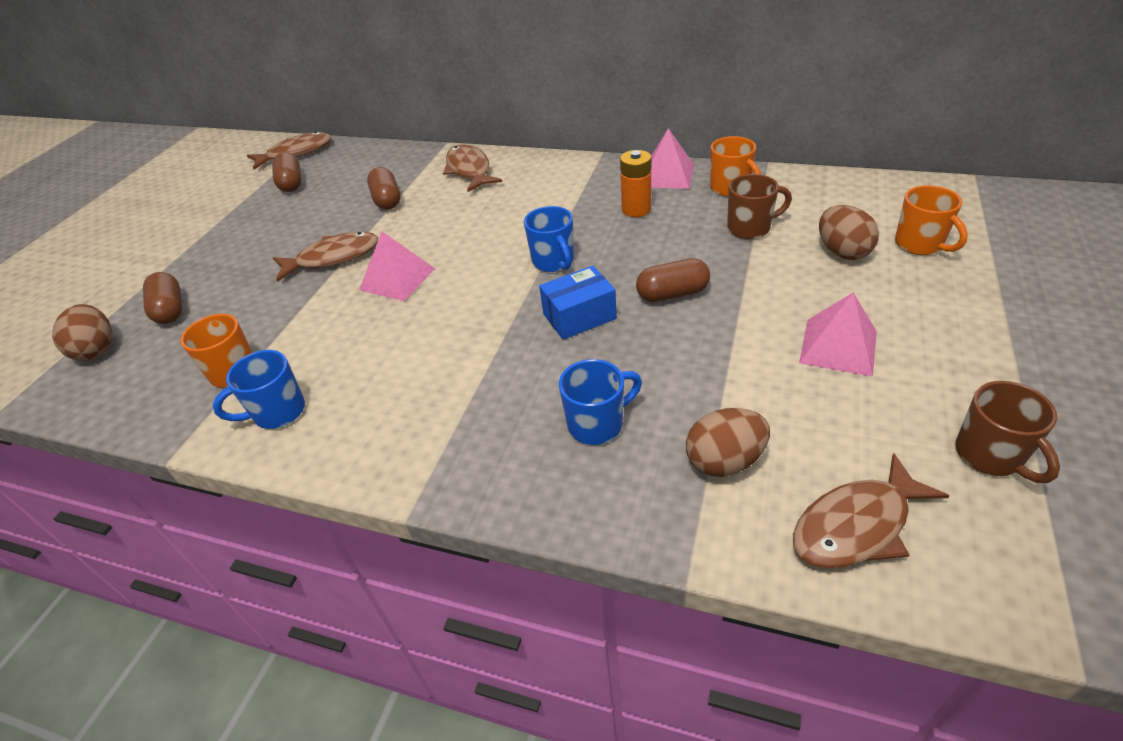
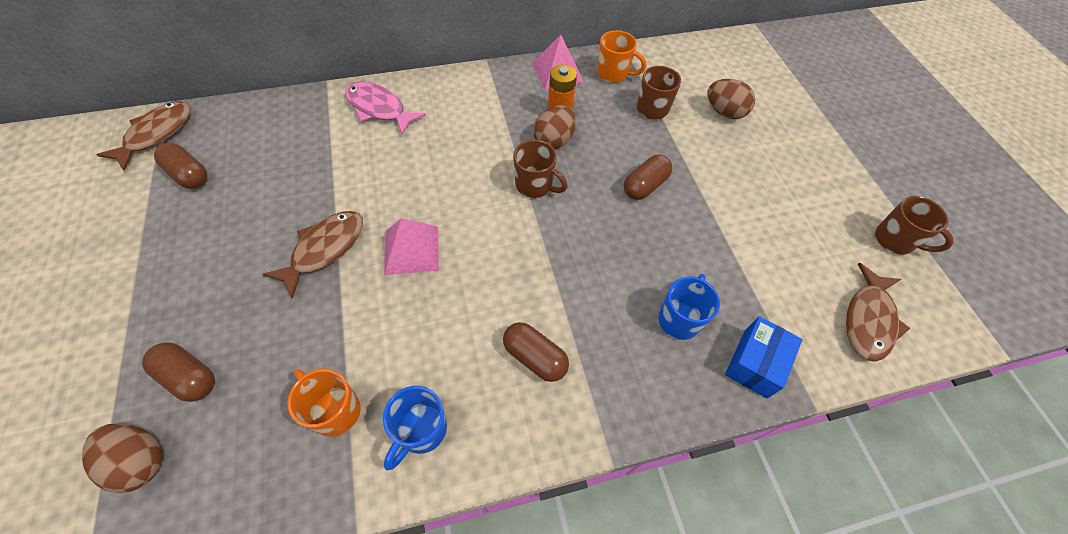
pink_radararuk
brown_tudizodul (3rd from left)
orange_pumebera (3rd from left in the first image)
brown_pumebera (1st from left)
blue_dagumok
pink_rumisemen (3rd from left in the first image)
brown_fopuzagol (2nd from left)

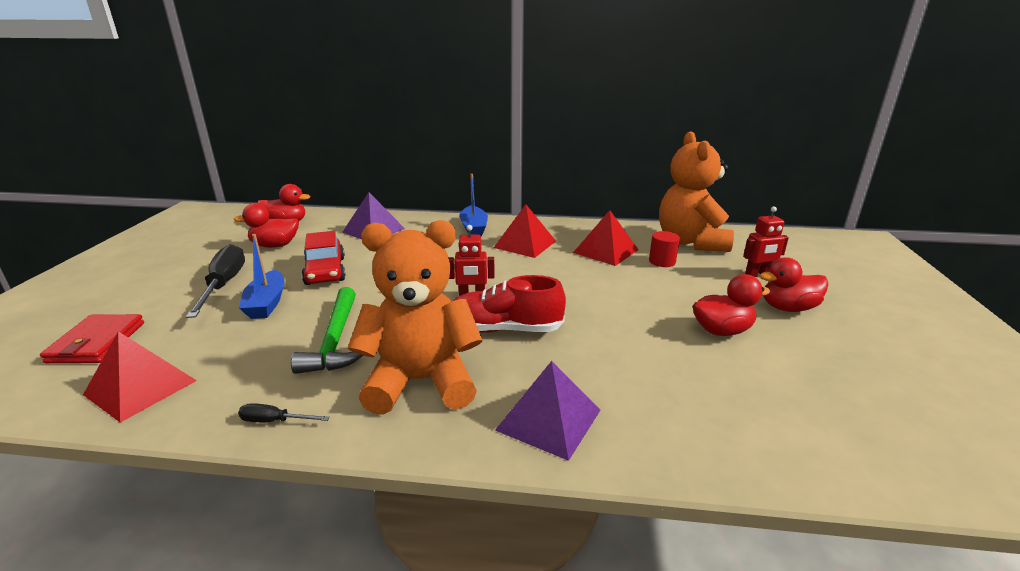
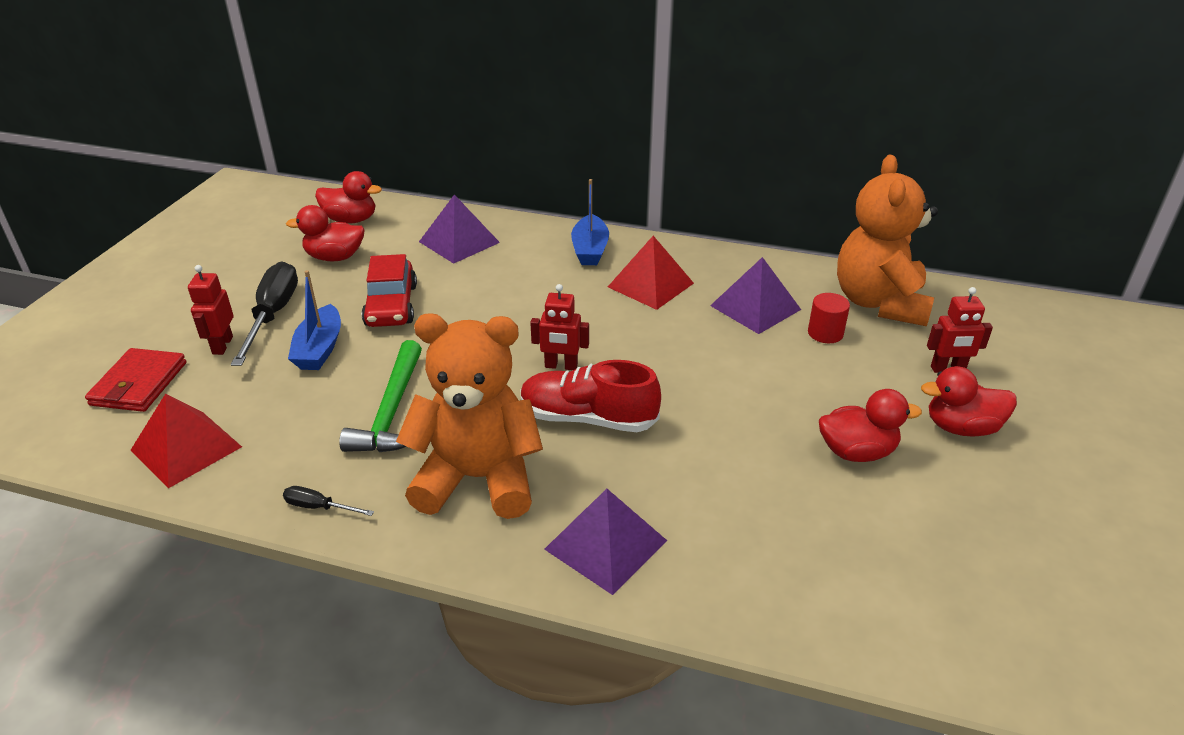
purple_rumisemen (3rd from left)
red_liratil (1st from left)

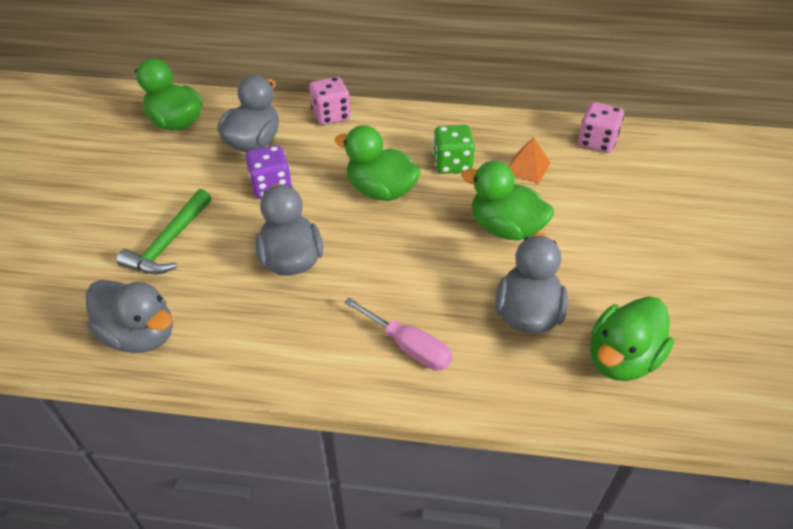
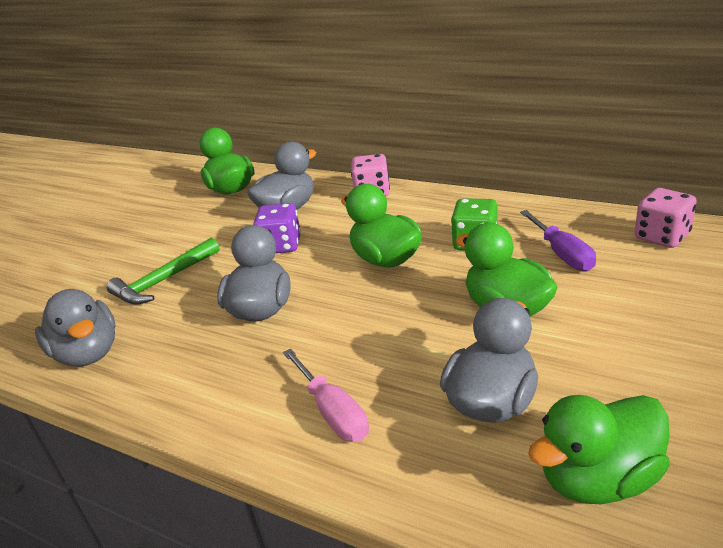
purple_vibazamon

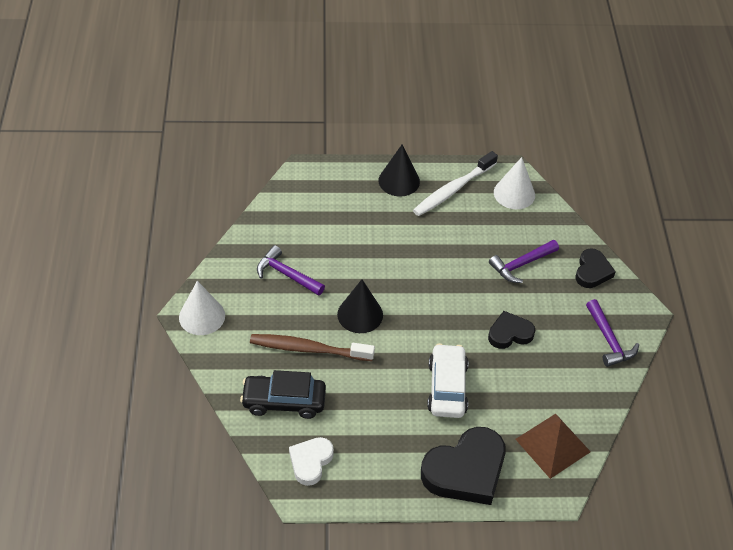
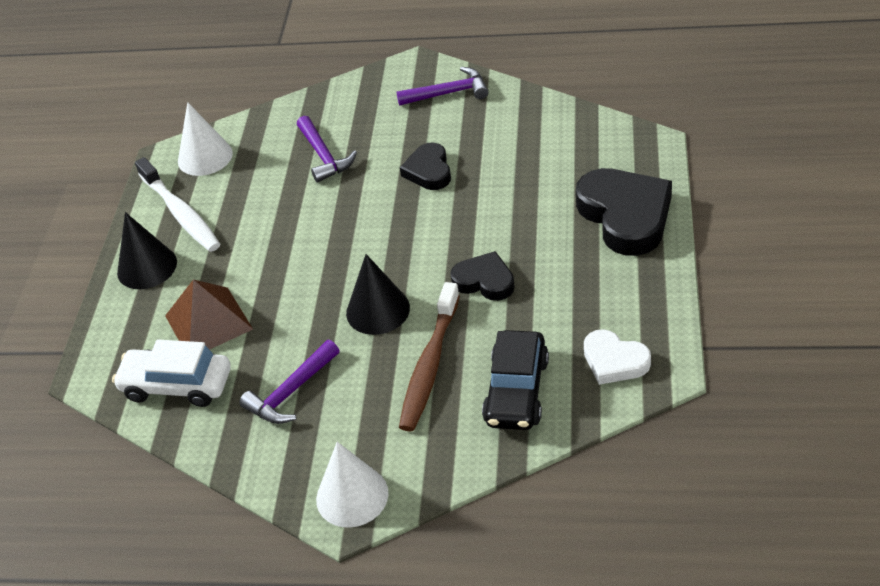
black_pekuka (2nd from left)
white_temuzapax
brown_rumisemen

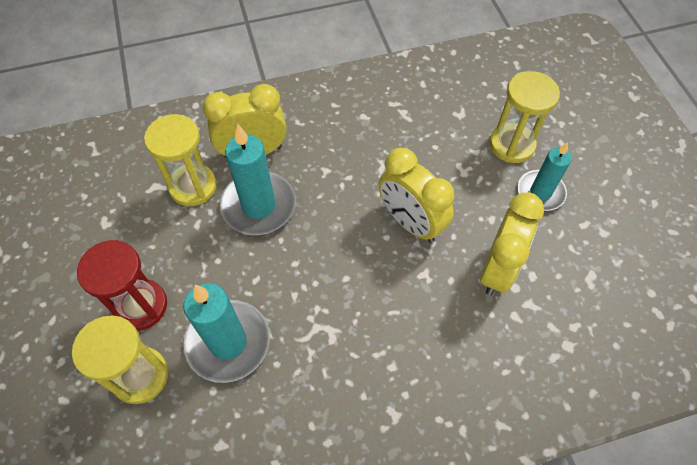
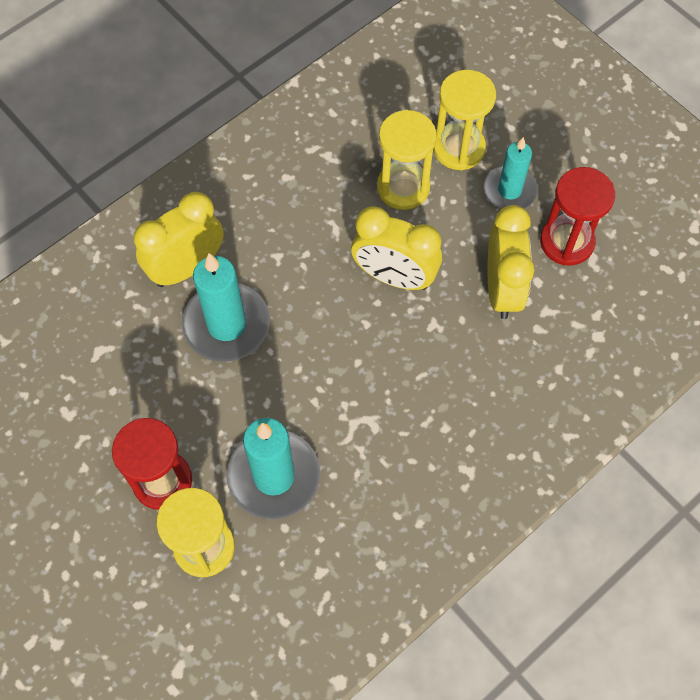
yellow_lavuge (2nd from left)
red_lavuge (2nd from left)

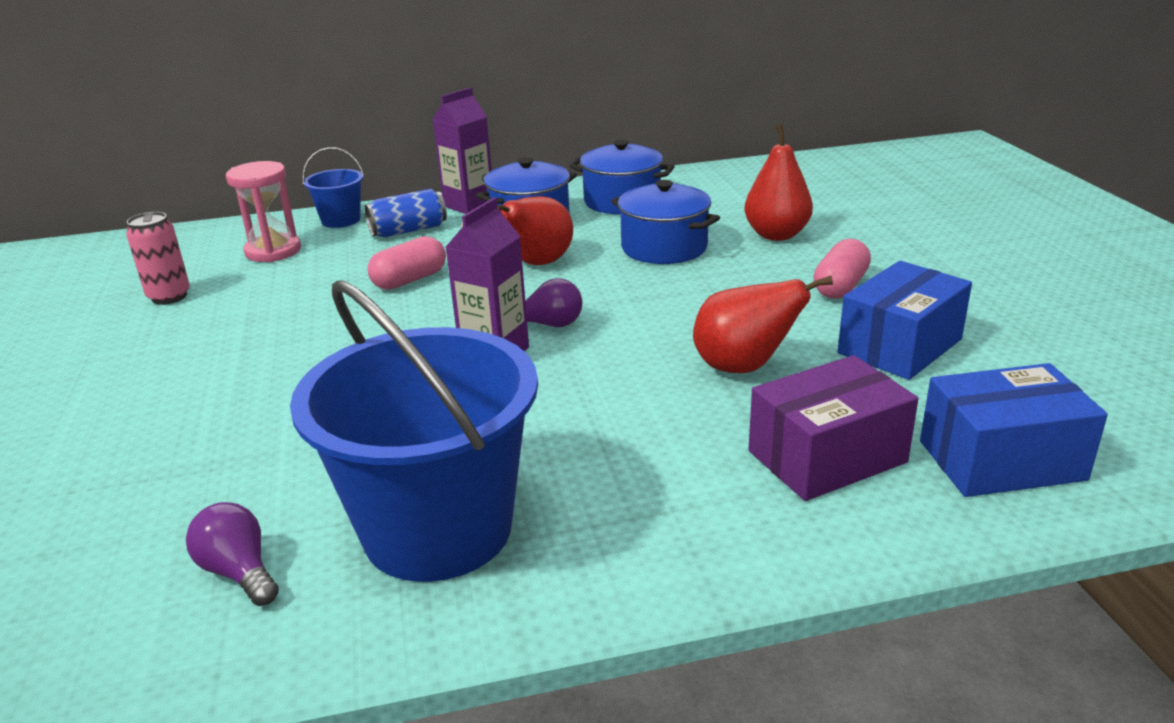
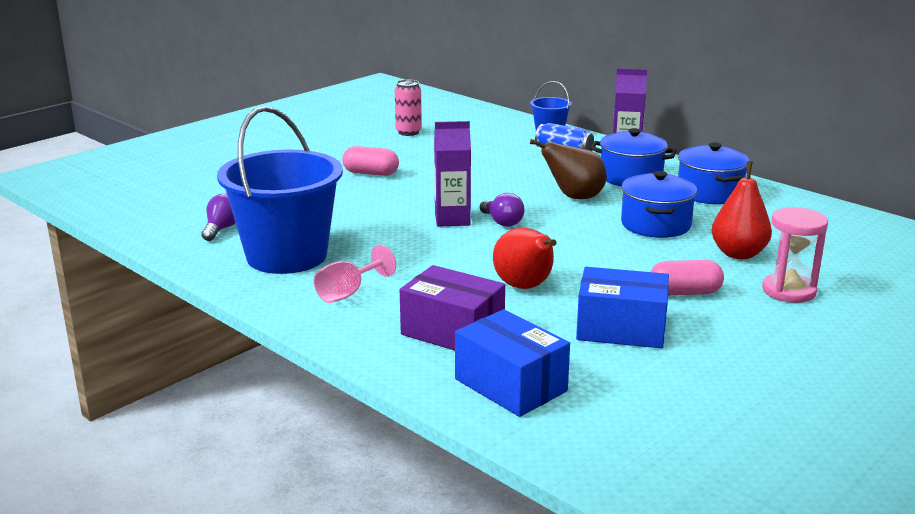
pink_lavuge
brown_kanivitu
pink_tudizodul (1st from left)
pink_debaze

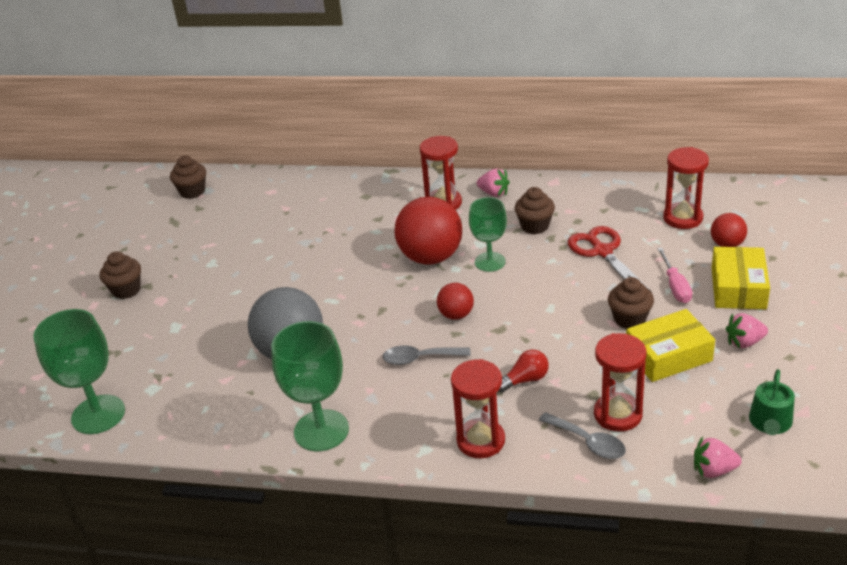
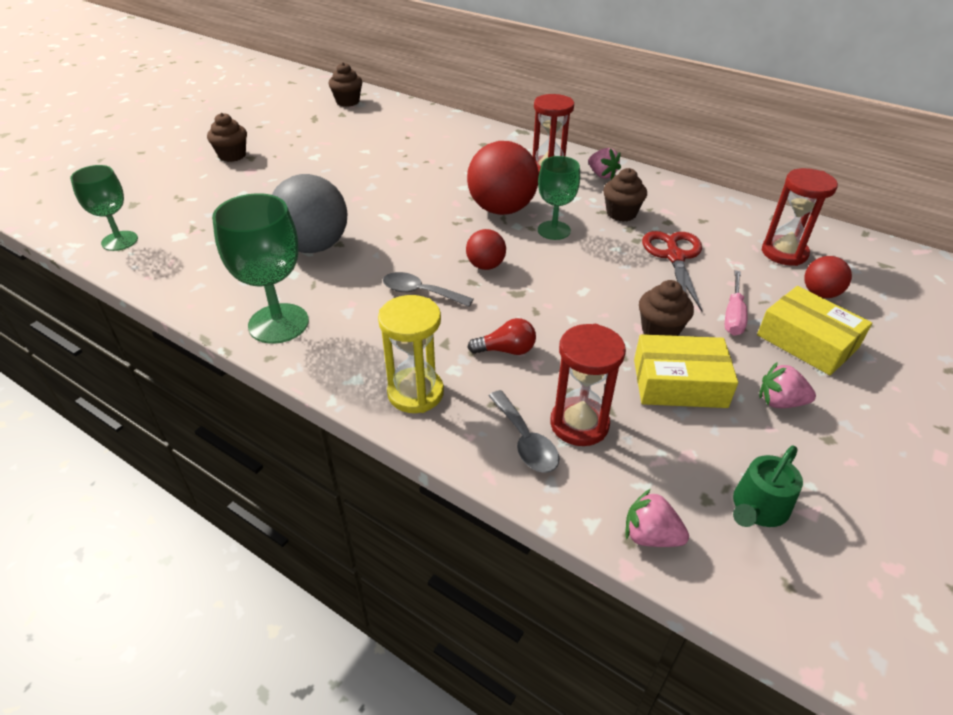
yellow_dagumok (2nd from left)
green_debaze (1st from left)
yellow_lavuge

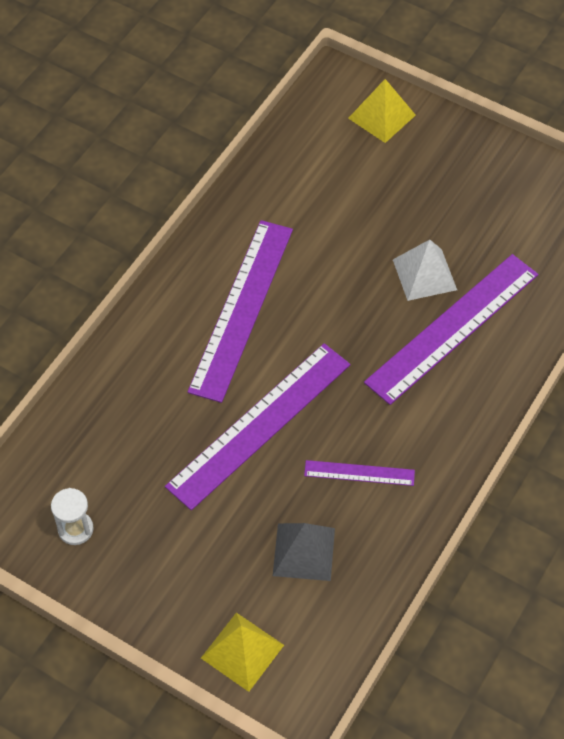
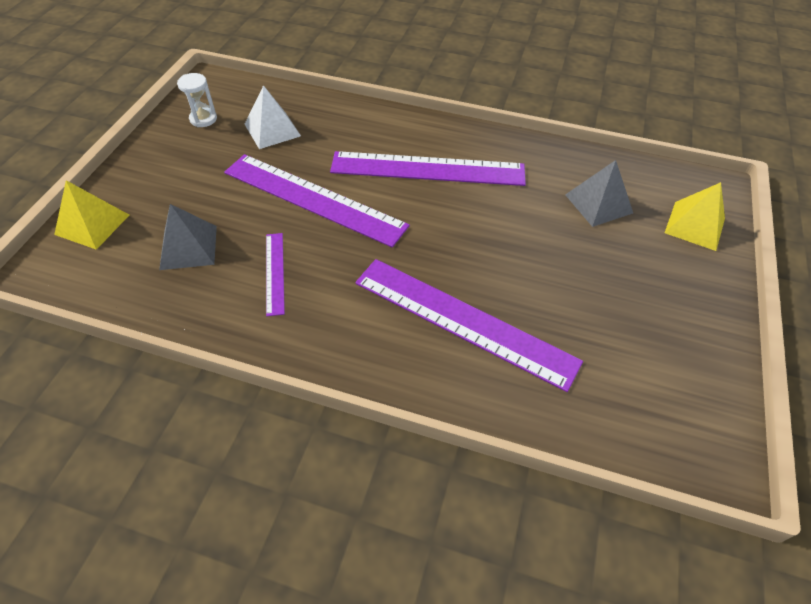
white_rumisemen
grey_rumisemen (2nd from left)

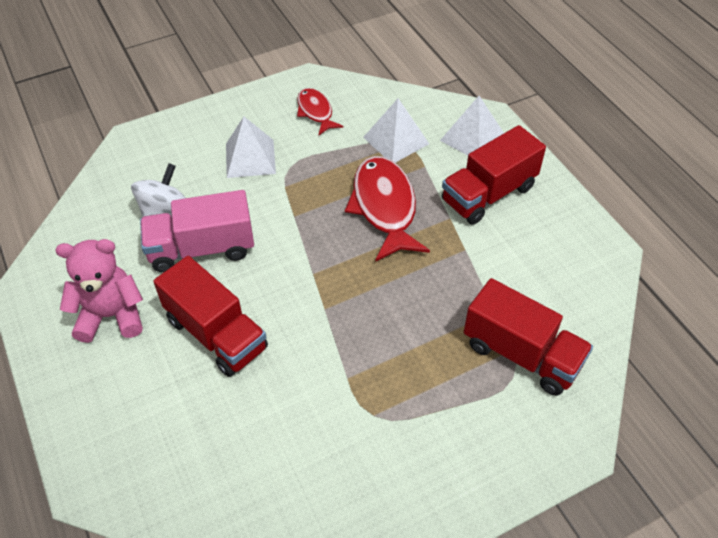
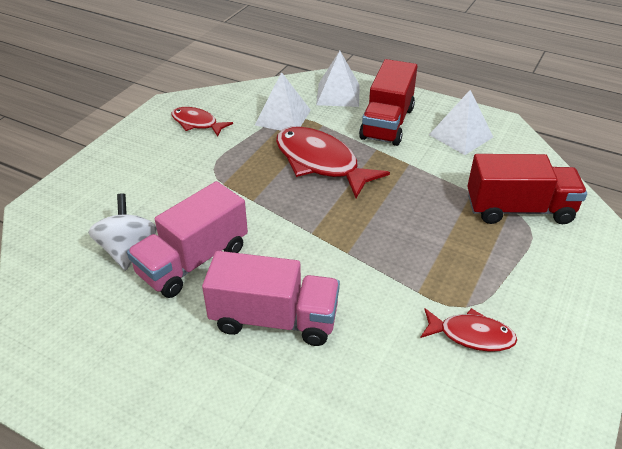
white_rumisemen (3rd from left)
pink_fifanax
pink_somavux (2nd from left)
red_radararuk (3rd from left)

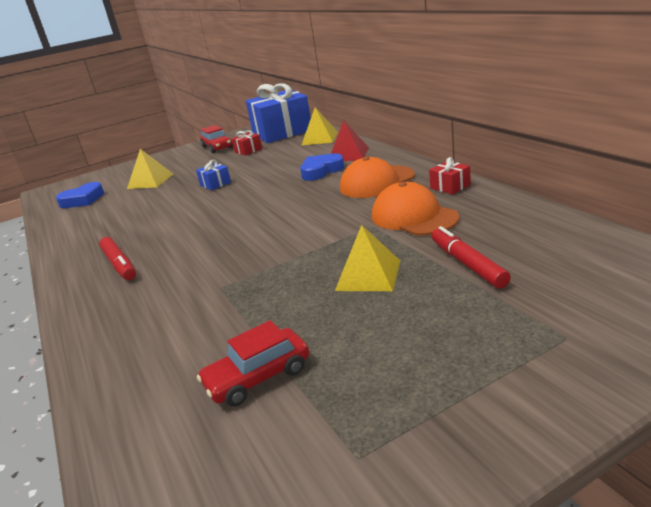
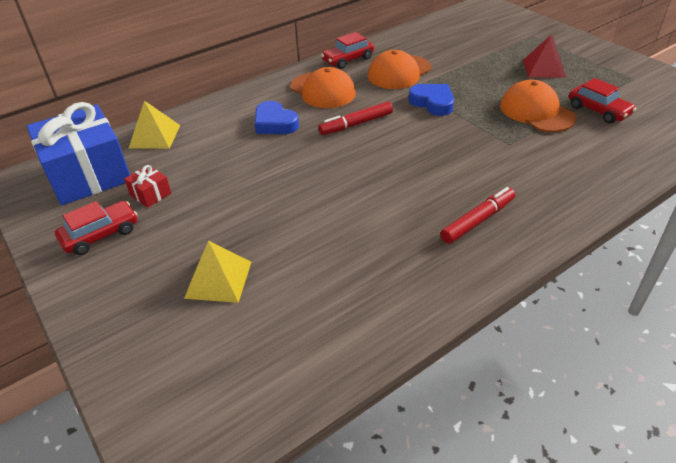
red_rumisemen
red_temuzapax (2nd from left)
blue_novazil (1st from left in the first image)
blue_pekuka (2nd from left)
yellow_rumisemen (3rd from left in the first image)
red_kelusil (1st from left)
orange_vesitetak (3rd from left)

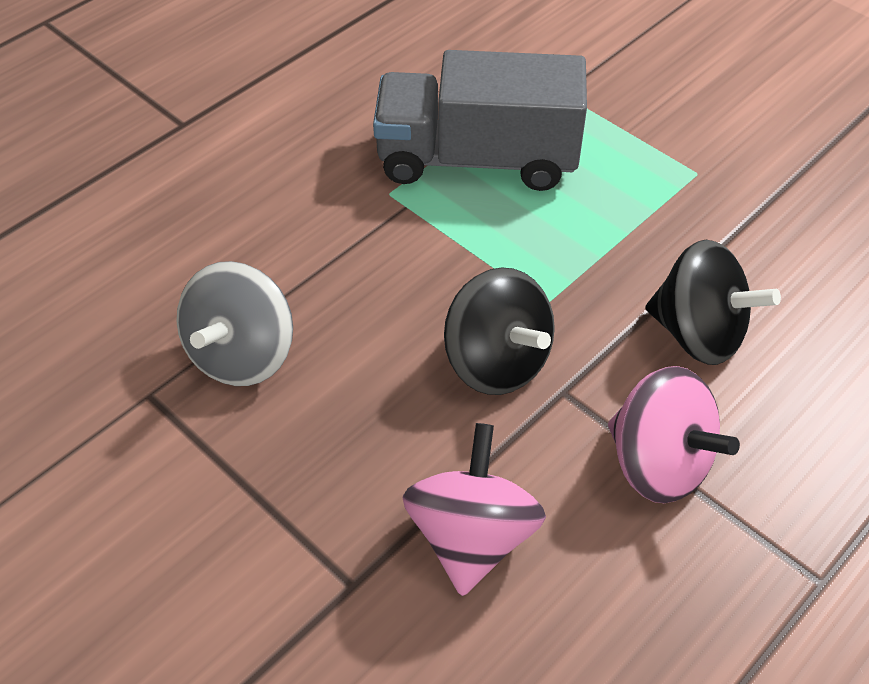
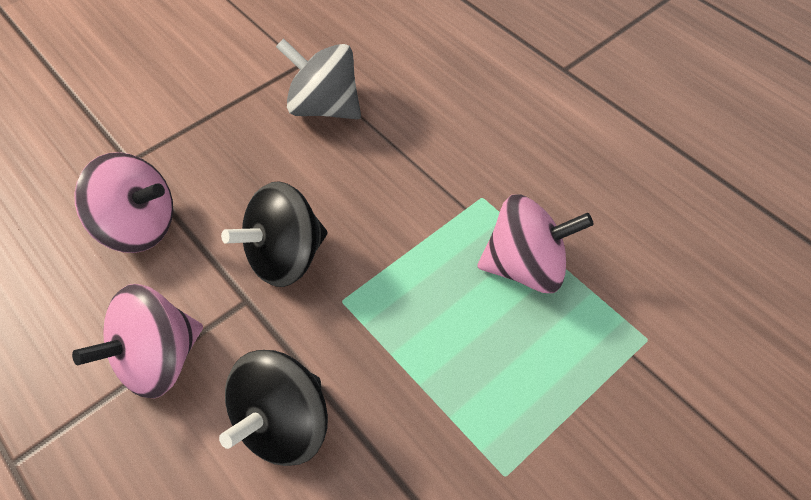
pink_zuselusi (3rd from left)

